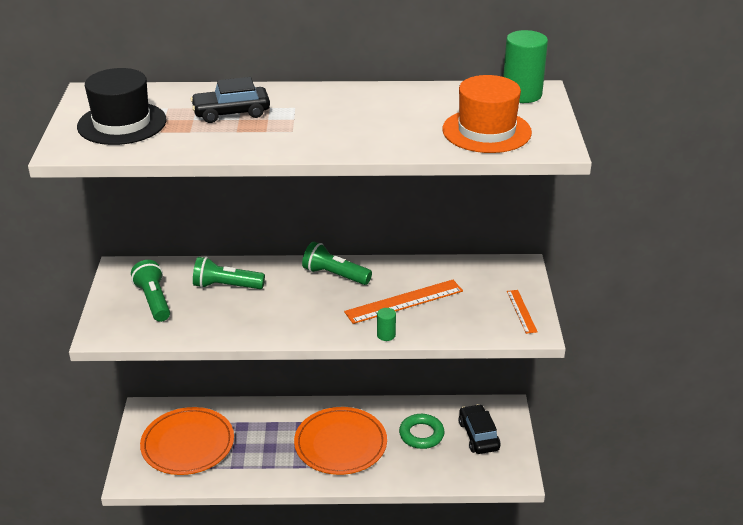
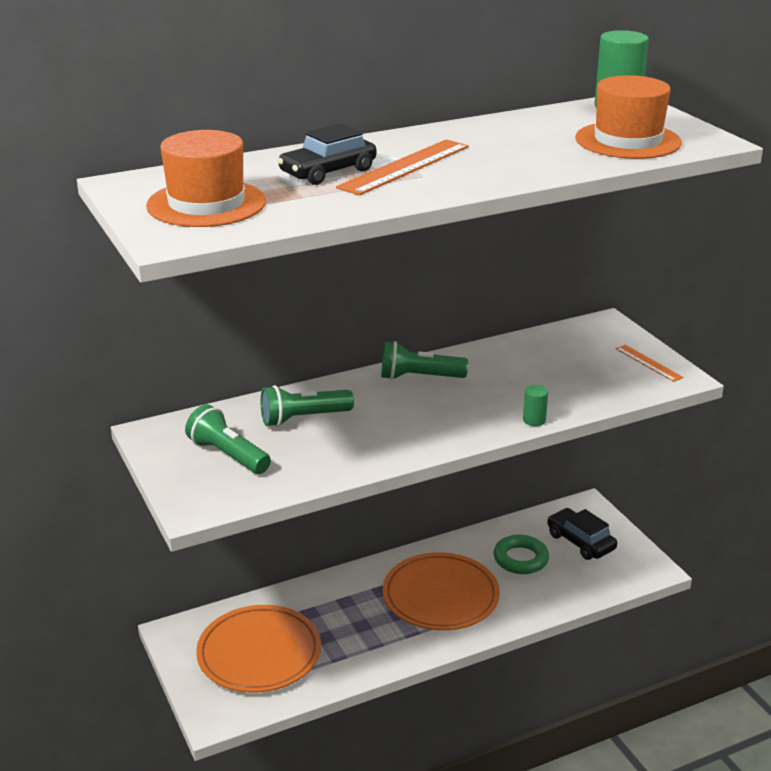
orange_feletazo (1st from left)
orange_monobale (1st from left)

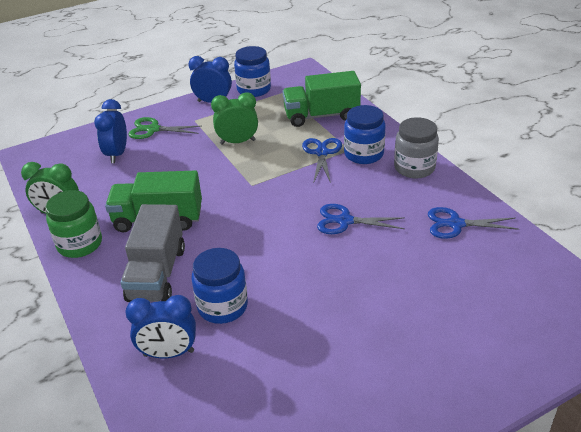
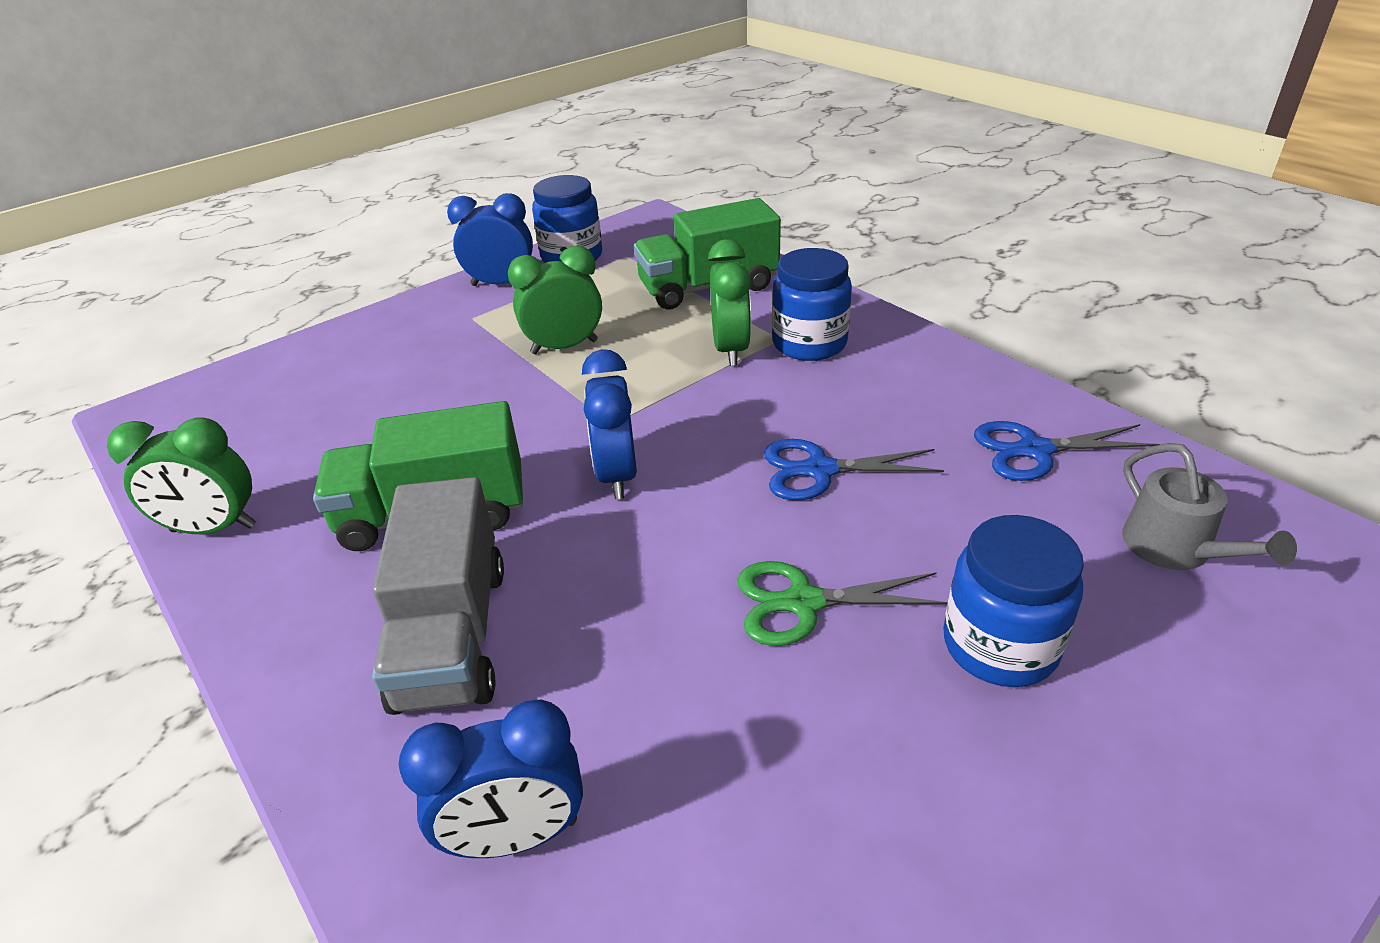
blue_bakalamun (3rd from left)
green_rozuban
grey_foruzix
green_bakalamun (3rd from left)
green_foruzix
blue_foruzix (3rd from left)
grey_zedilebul

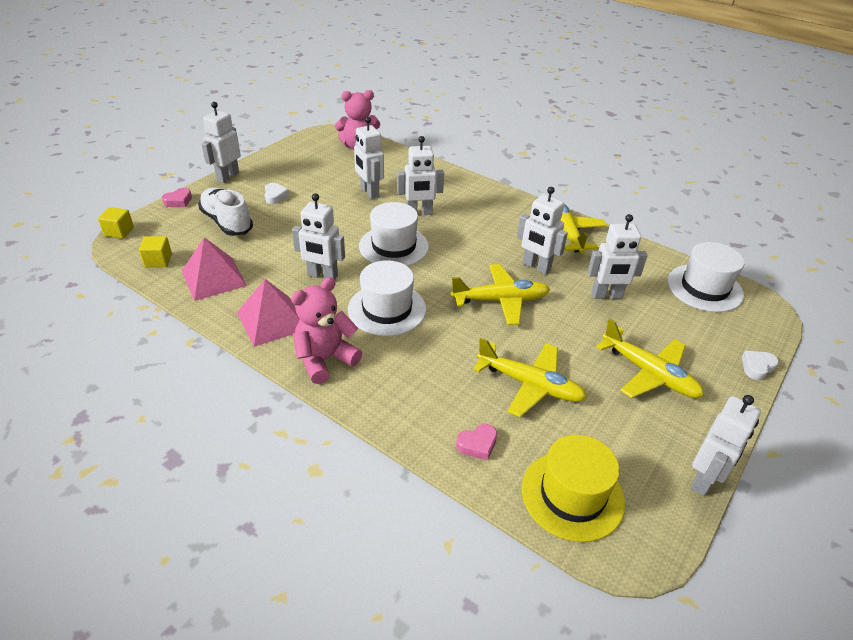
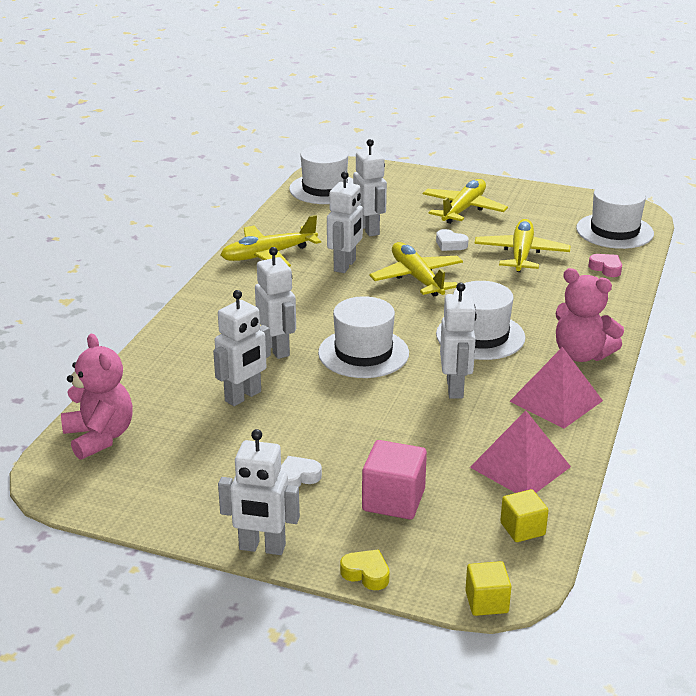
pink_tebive
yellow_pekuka
white_pekuka (2nd from left)
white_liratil (7th from left in the first image)
white_feletazo (4th from left)

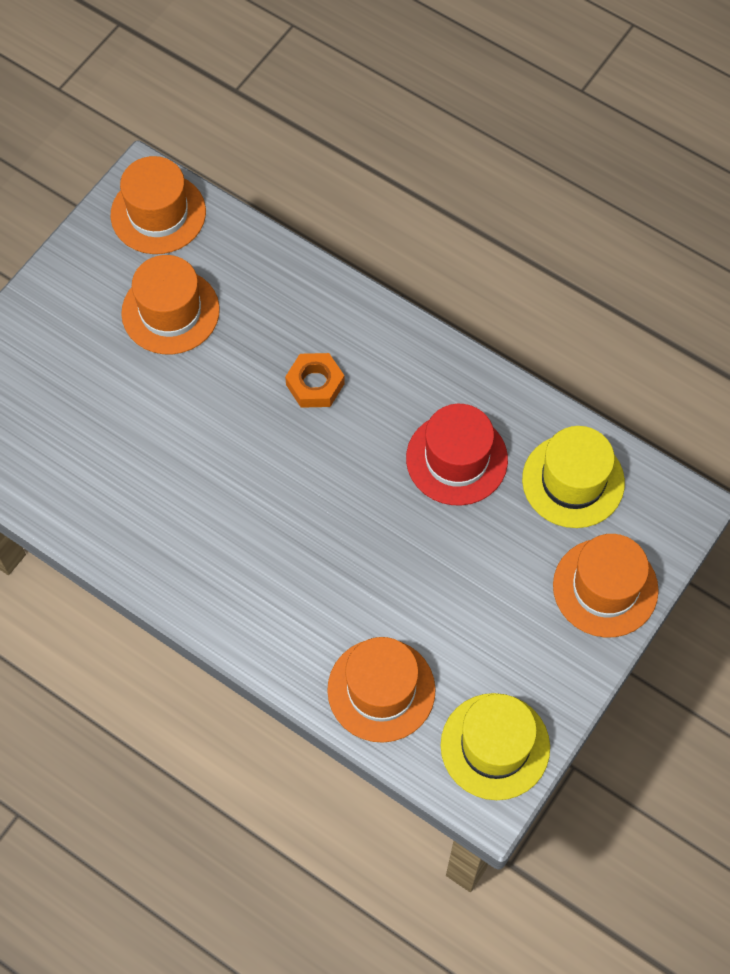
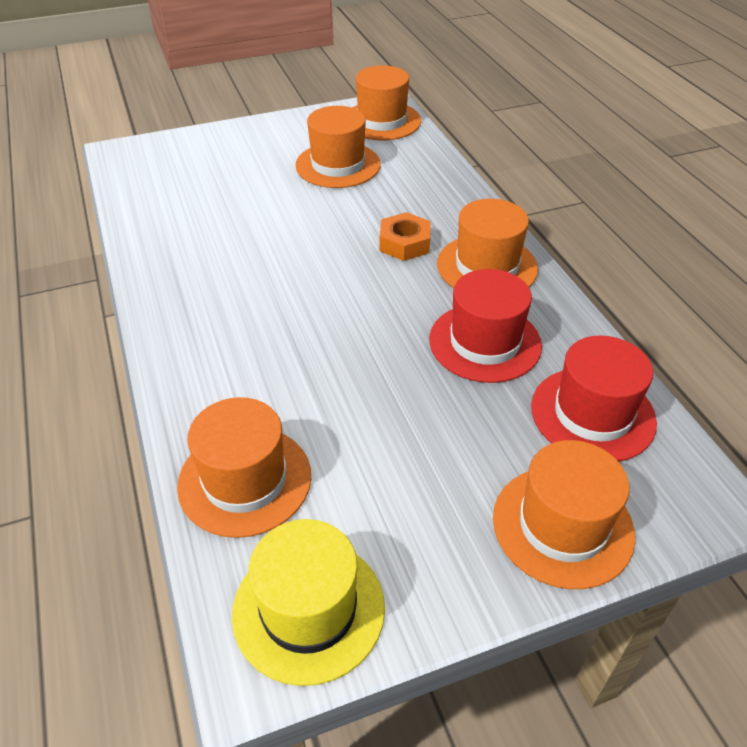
red_feletazo (2nd from left)
orange_feletazo (4th from left)

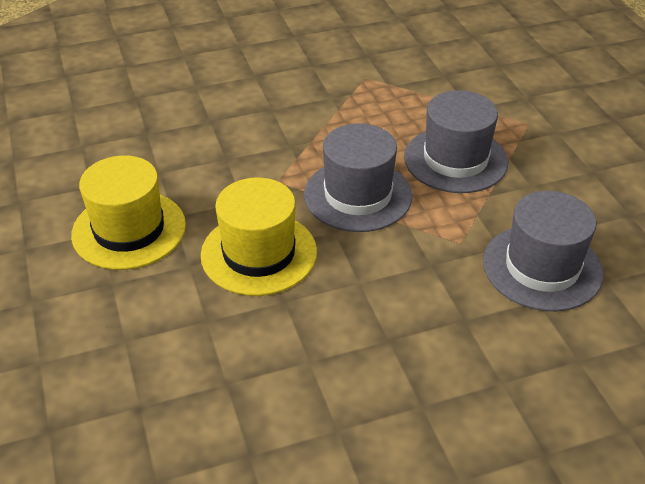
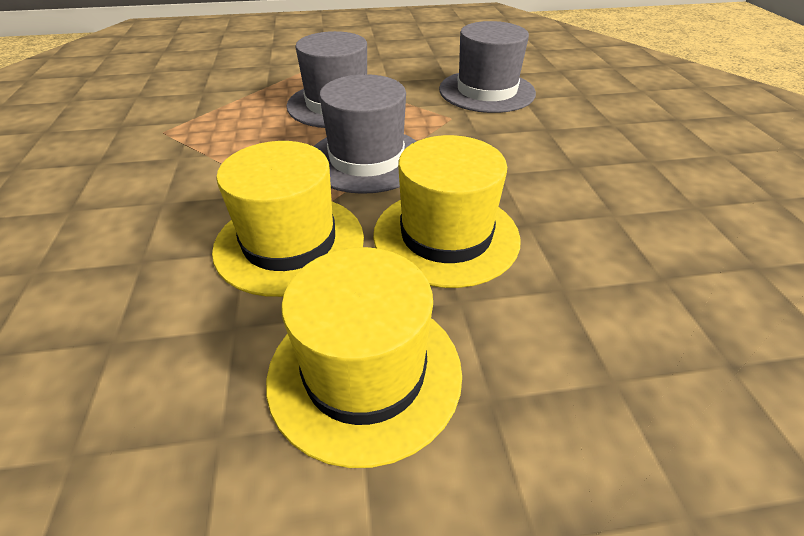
yellow_feletazo (1st from left)

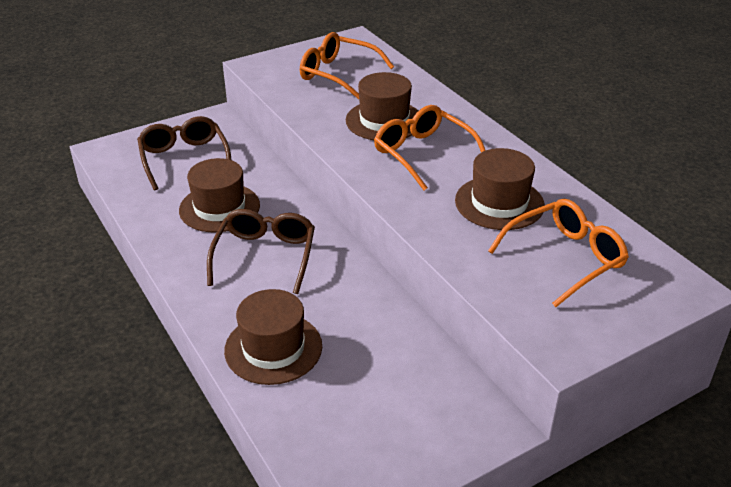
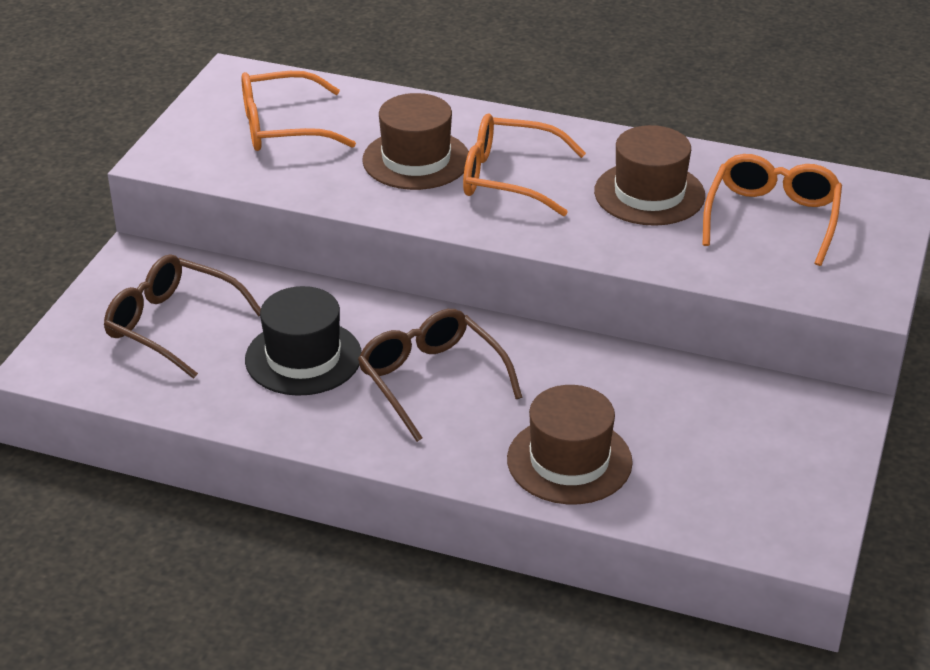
black_feletazo

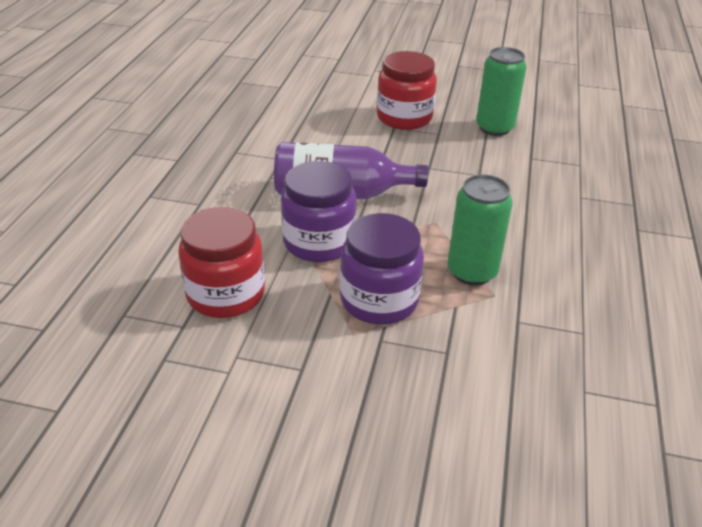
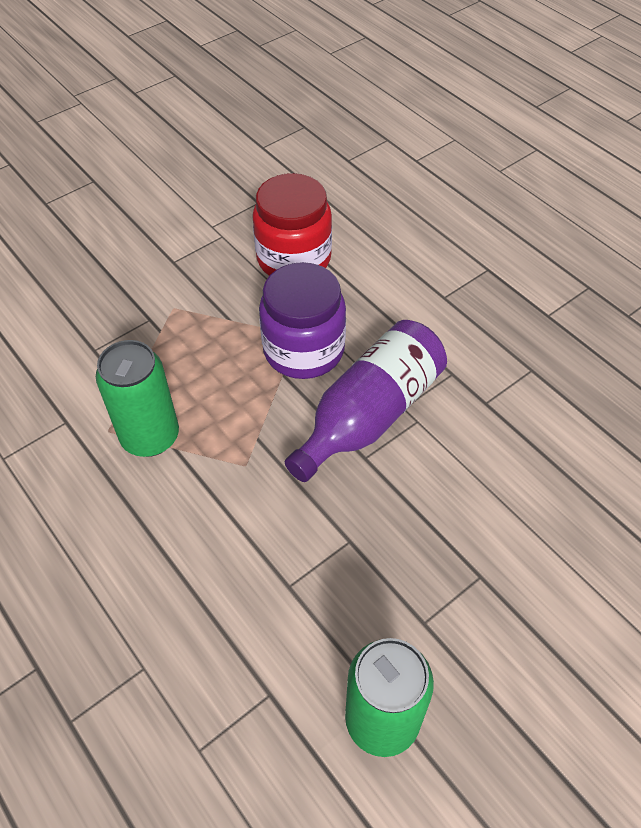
red_foruzix (2nd from left in the first image)
purple_foruzix (2nd from left in the first image)

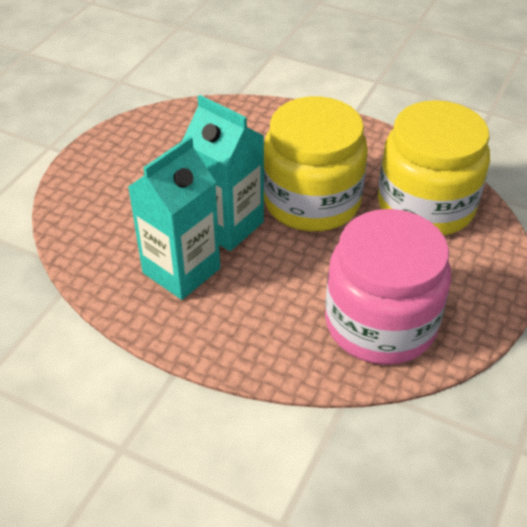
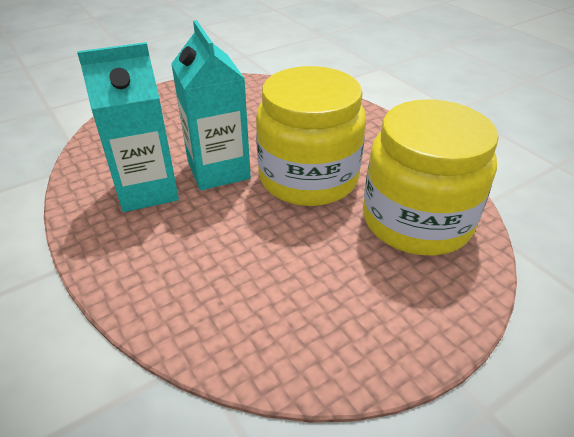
pink_foruzix

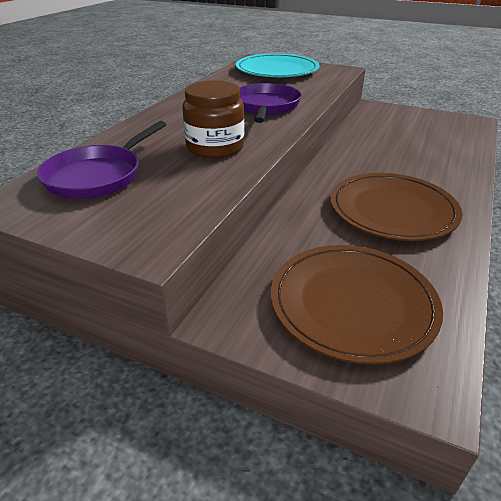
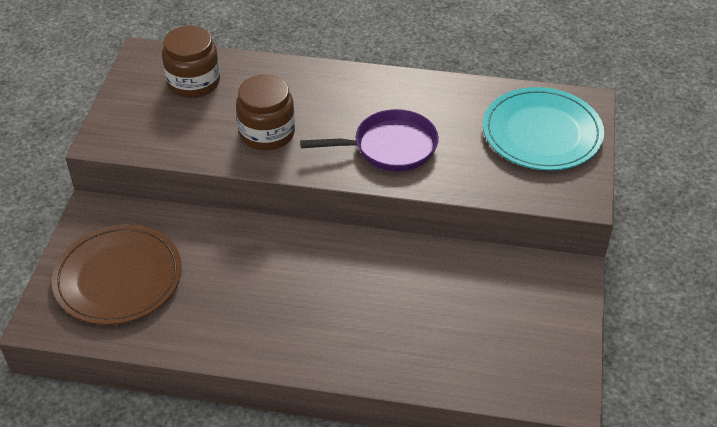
brown_foruzix (1st from left)
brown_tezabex (2nd from left in the first image)

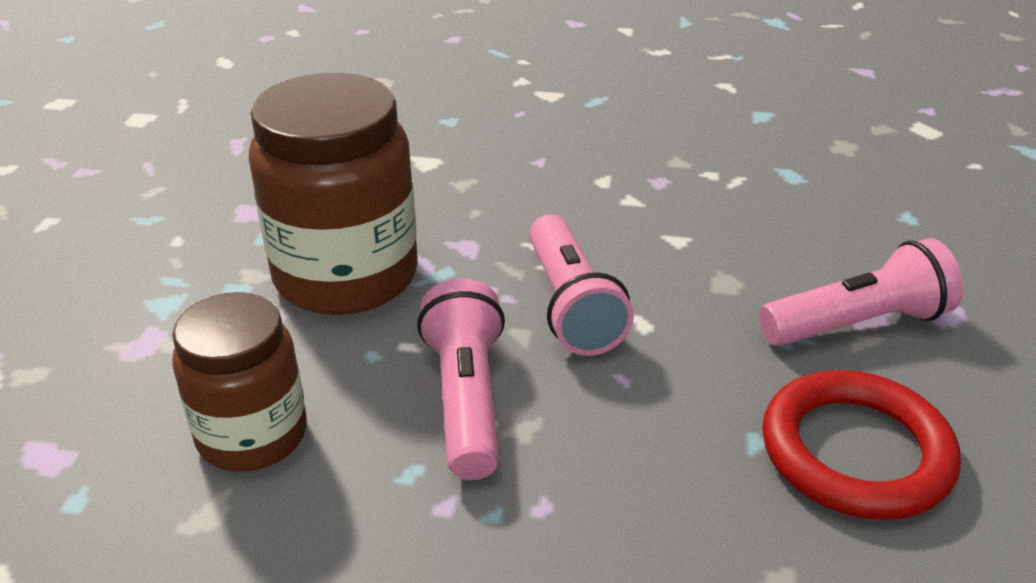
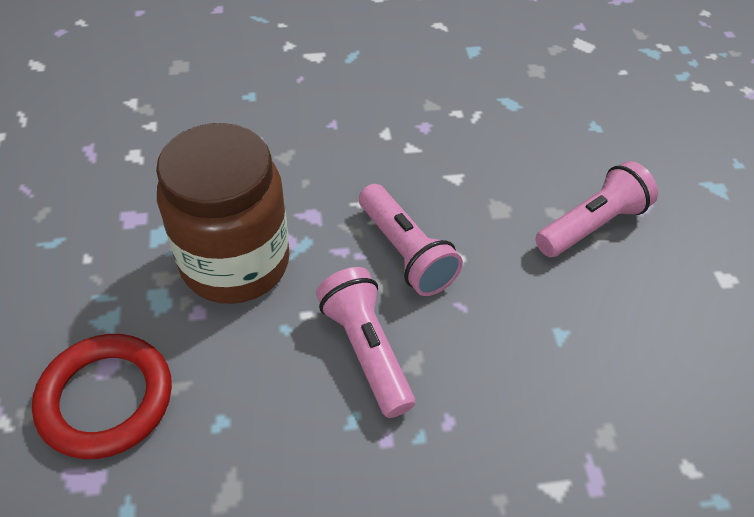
brown_foruzix (1st from left in the first image)
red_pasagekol

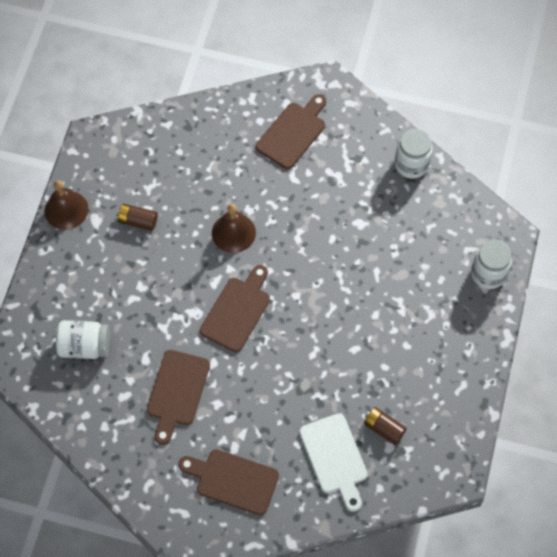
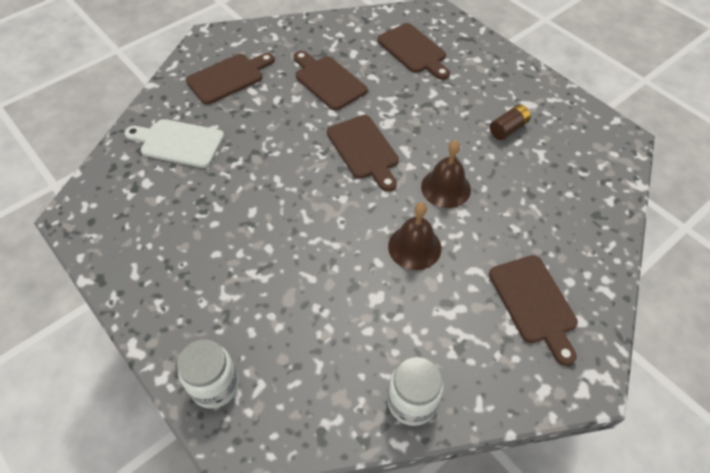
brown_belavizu (1st from left)
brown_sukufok (4th from left)
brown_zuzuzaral (2nd from left in the first image)

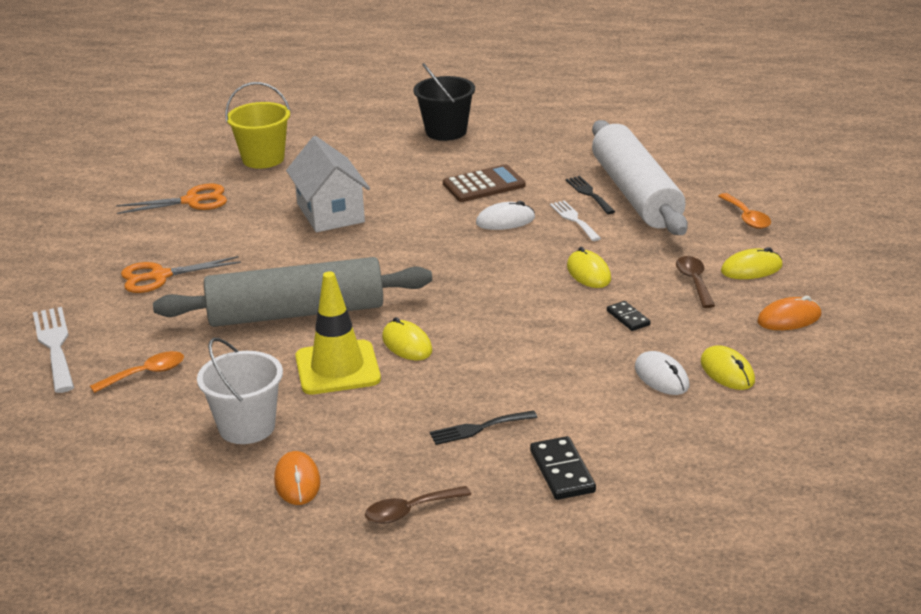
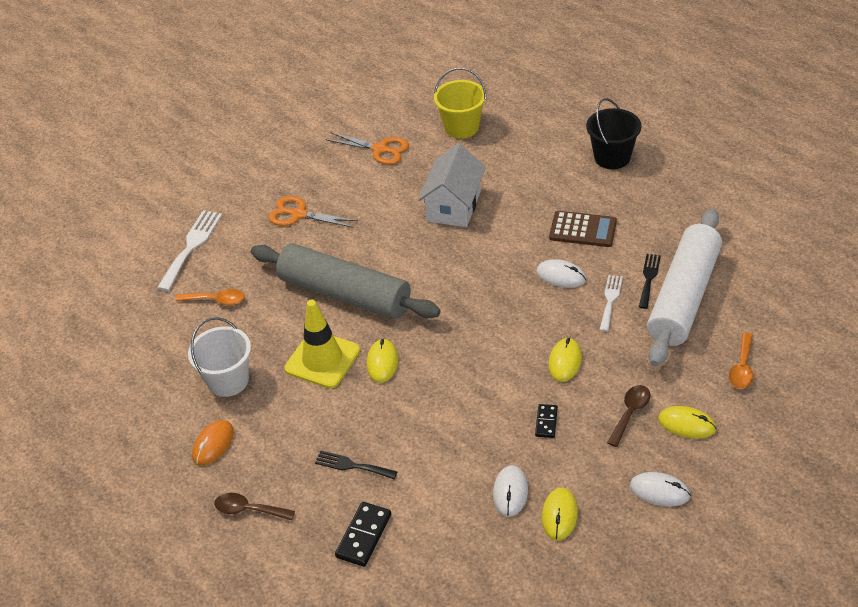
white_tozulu (3rd from left)

